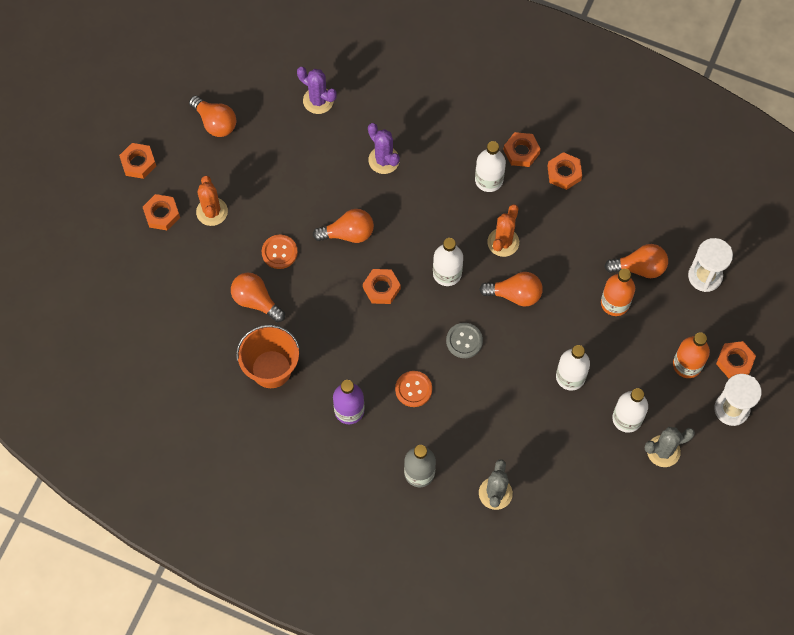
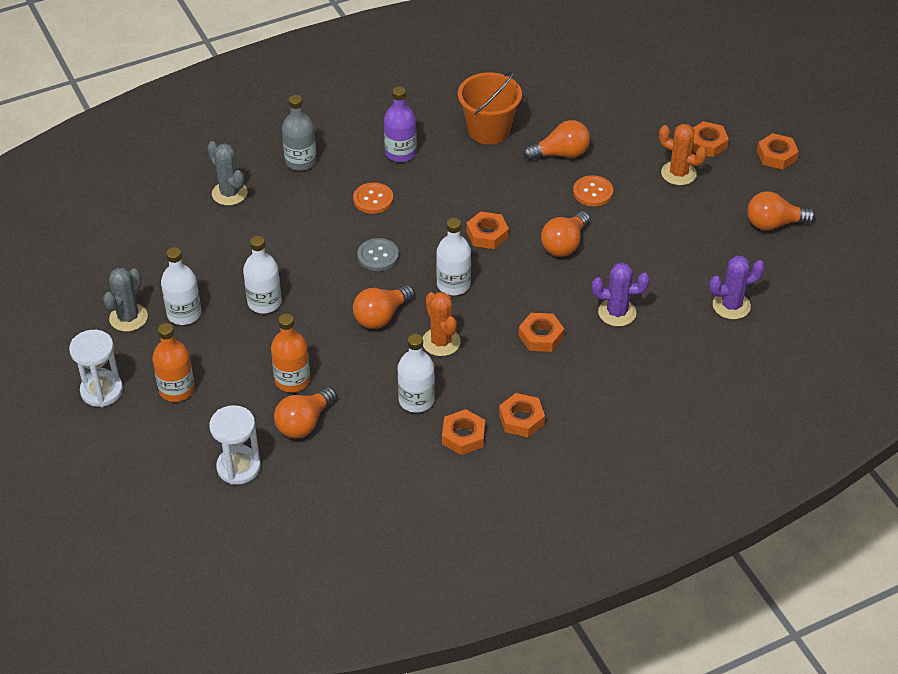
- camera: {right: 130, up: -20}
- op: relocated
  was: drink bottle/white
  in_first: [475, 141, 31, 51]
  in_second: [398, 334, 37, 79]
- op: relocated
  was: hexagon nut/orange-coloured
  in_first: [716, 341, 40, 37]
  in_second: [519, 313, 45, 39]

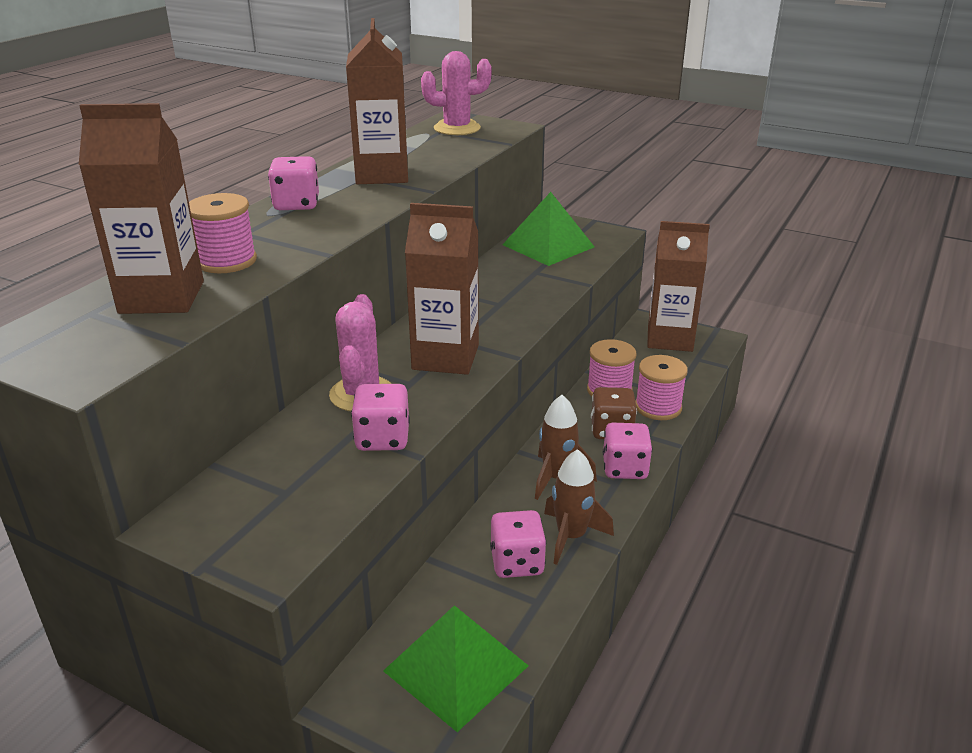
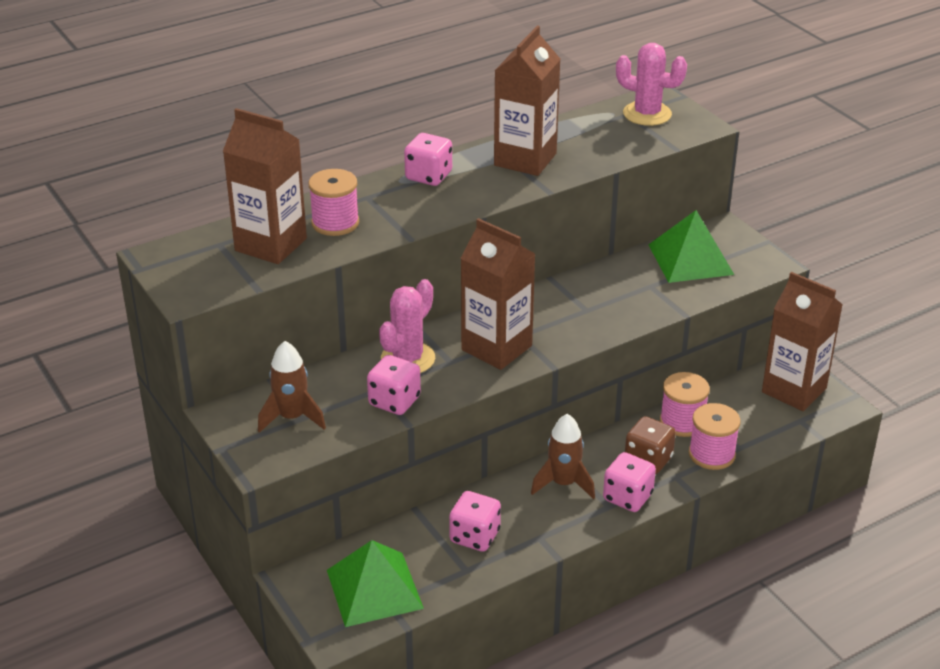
- camera: {right: 30, up: 5}
- op: relocated
  was: toy rocket/russet
  in_first: [544, 449, 70, 116]
  in_second: [258, 341, 68, 92]

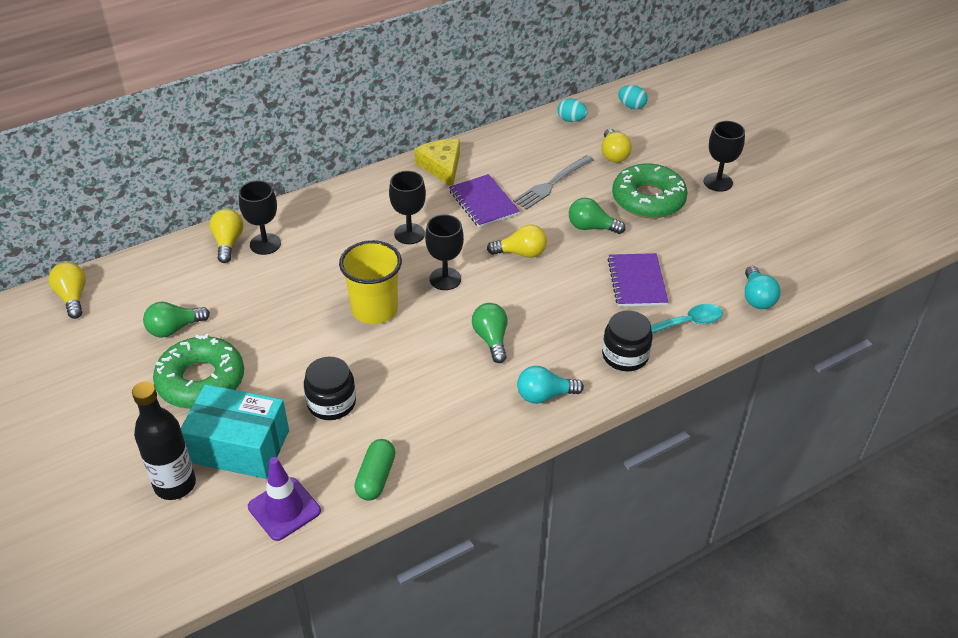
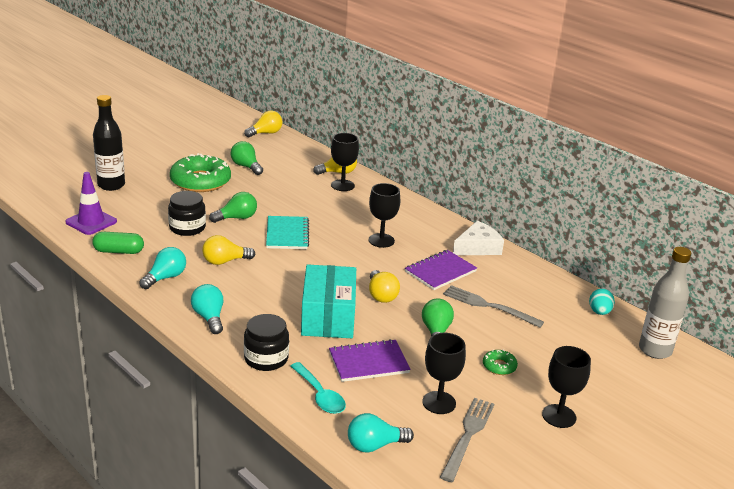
- camera: {right: 75, up: -15}
- op: exchanged
  was: egg/aqua
  now: drink bottle/ash-grey
  in_first: [618, 85, 30, 25]
  in_second: [639, 247, 53, 112]
- op: relocated
  was: bulb/bright yellow
  in_first: [601, 129, 31, 34]
  in_second: [202, 235, 53, 30]
- op: colour
  was: cheese wedge/bright yellow
  now: cheese wedge/white
  in_first: [415, 139, 45, 47]
  in_second: [453, 221, 51, 34]
- op: size
  was: doughnut/emerald
  in_first: [612, 163, 76, 55]
  in_second: [483, 350, 35, 25]
  ratio: 0.44
- op: relocated
  was: goblet/black
  in_first: [425, 214, 39, 76]
  in_second: [422, 333, 44, 81]
- op: exchanged
  was: beaker/bright yellow
  now: exercise book/aqua
  in_first: [339, 240, 63, 84]
  in_second: [266, 216, 43, 33]
- op: relocated
  was: bulb/emerald
  in_first: [472, 303, 35, 60]
  in_second: [209, 192, 48, 31]
- op: relocated
  was: box/aqua
  in_first: [181, 384, 108, 95]
  in_second: [301, 264, 55, 74]
- op: appeared
  now: bulb/aqua
  in_second: [139, 247, 47, 42]
- op: appeared
  now: table fork/ash-grey
  in_second: [440, 398, 54, 84]

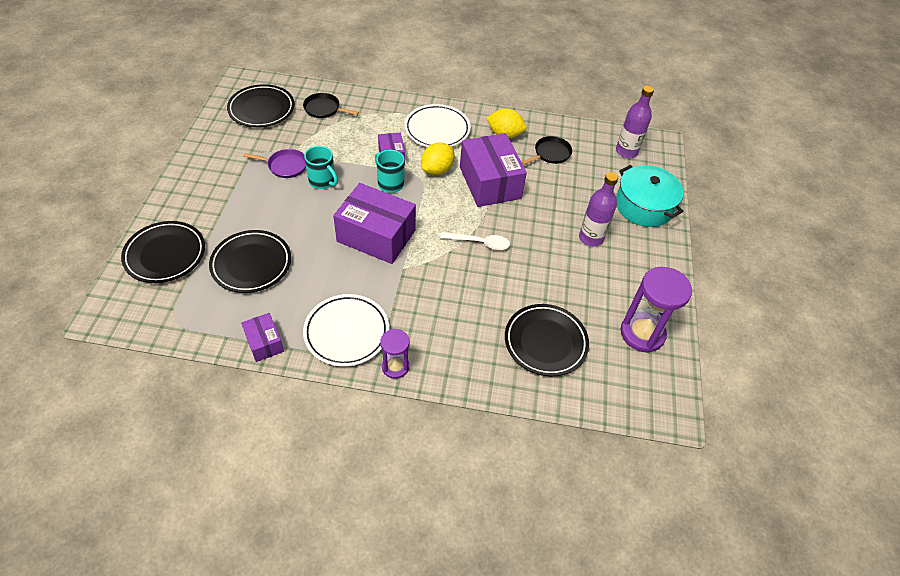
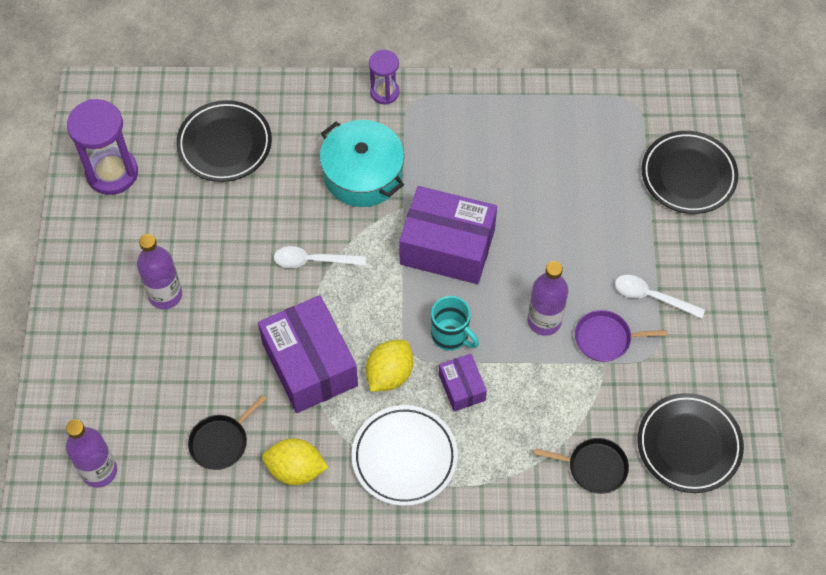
- camera: {right: 175, up: 10}
- op: exchanged
  was: tea mug/aqua
  now: drink bottle/violet
  in_first: [304, 146, 34, 43]
  in_second: [528, 261, 40, 75]
- op: relocated
  was: pot/aqua
  in_first: [616, 165, 68, 62]
  in_second: [320, 120, 84, 87]
- op: missing
  was: plate/black
  in_first: [209, 230, 82, 63]
- op: missing
  was: plate/white
  in_first: [303, 294, 86, 73]
- op: missing
  was: box/violet
  in_first: [241, 313, 43, 49]
- op: appeared
  now: tablespoon/white
  in_second: [615, 275, 90, 44]

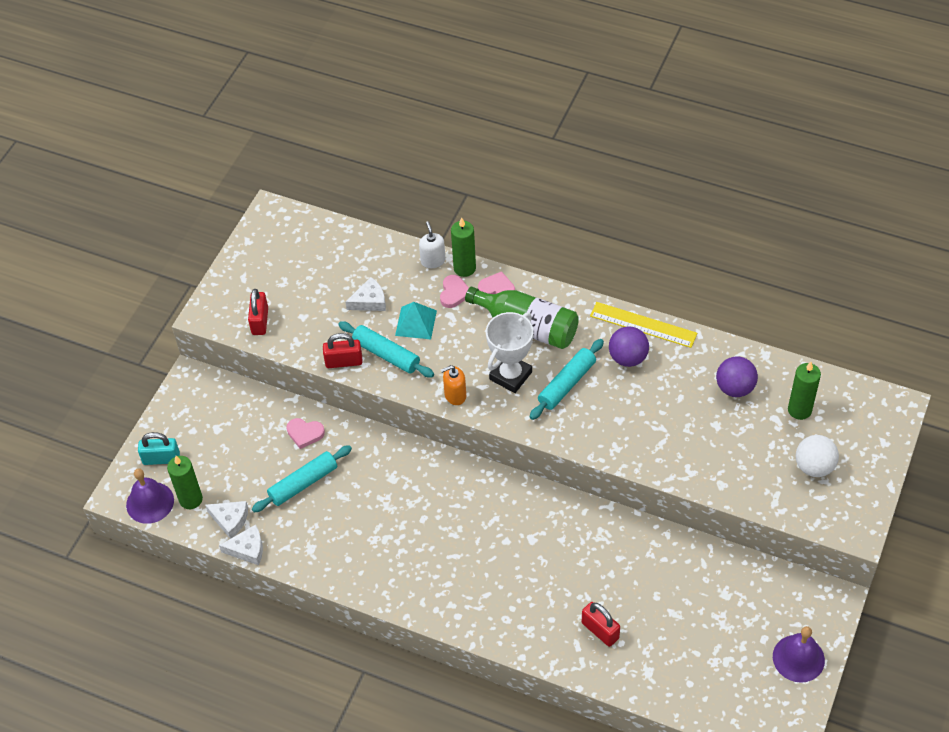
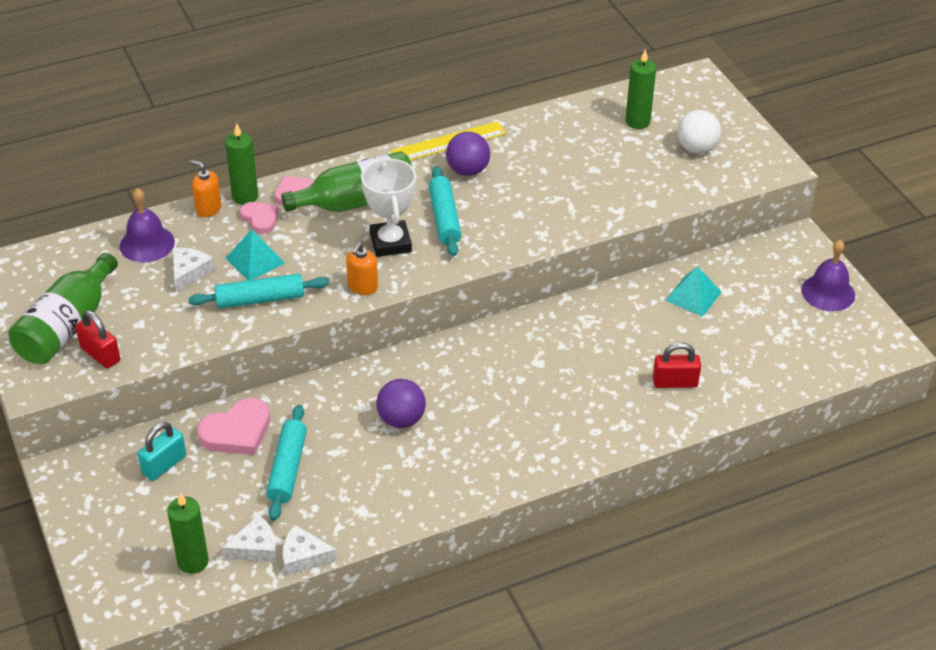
- camera: {right: -50, up: -10}
- op: colour
  was: soap pump/white
  now: soap pump/orange-coloured
  in_first: [419, 221, 27, 47]
  in_second: [190, 160, 32, 57]
- op: missing
  was: padlock/red
  in_first: [323, 333, 40, 35]
- op: relocated
  was: ball/violet
  in_first: [716, 356, 42, 41]
  in_second: [376, 379, 50, 49]
- op: size
  was: heart shape/rose-pink
  in_first: [286, 418, 39, 31]
  in_second: [197, 398, 73, 57]
  ratio: 1.59
- op: relocated
  was: padlock/aqua
  in_first: [138, 432, 42, 33]
  in_second: [138, 422, 48, 59]
- op: relocated
  was: school bell/violet
  in_first: [126, 469, 48, 55]
  in_second: [120, 188, 55, 75]
- op: spun
  was: cheese wedge/white
  in_first: [219, 524, 44, 41]
  in_second: [283, 525, 54, 50]
  clockwise: -120
- op: appeared
  now: drink bottle/emerald
  in_second: [8, 253, 110, 111]
- op: appeared
  now: pyramid shape/aqua
  in_second: [665, 267, 57, 50]

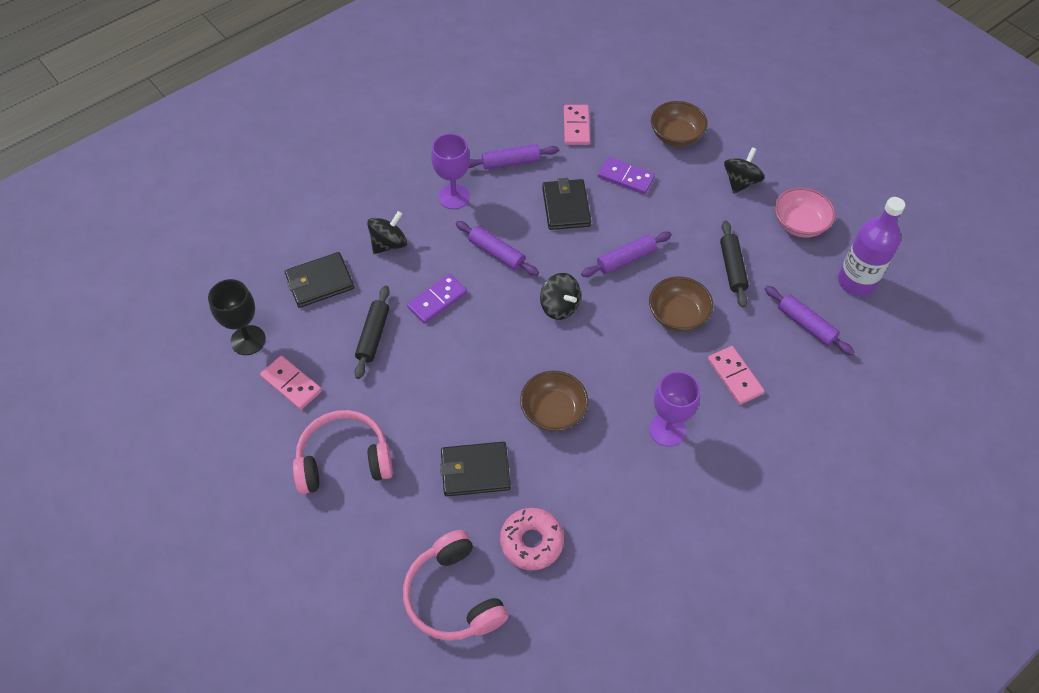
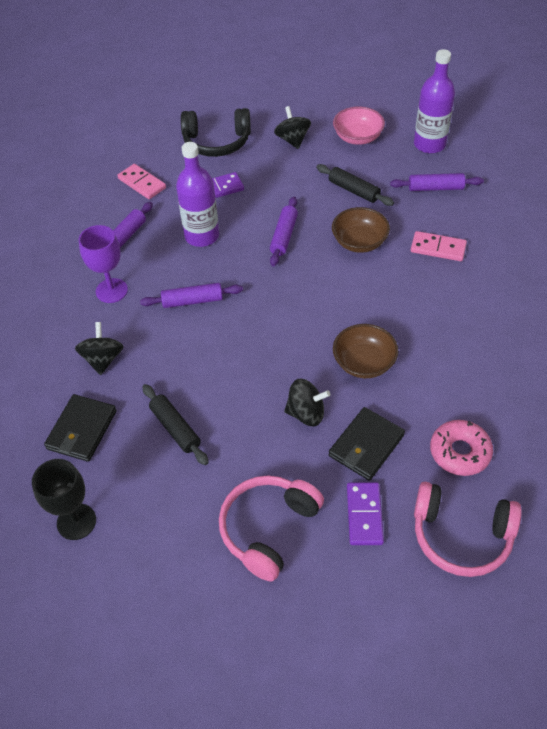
- camera: {right: -45, up: -5}
- op: exchanged
  was: bowl/russet
  now: headphones/black
  in_first: [651, 101, 57, 46]
  in_second: [181, 108, 70, 49]
- op: exchanged
  was: card wallet/black
  now: drink bottle/violet
  in_first: [542, 178, 49, 52]
  in_second: [176, 142, 43, 105]
- op: relocated
  was: spinning top/black
  in_first: [540, 273, 41, 47]
  in_second: [284, 379, 46, 47]
- op: relocated
  was: domino/violet
  in_first: [407, 274, 60, 50]
  in_second: [347, 482, 37, 63]
- op: missing
  was: domino/rose-pink
  in_first: [260, 355, 62, 55]
- op: missing
  was: goblet/violet
  in_first: [649, 371, 51, 76]

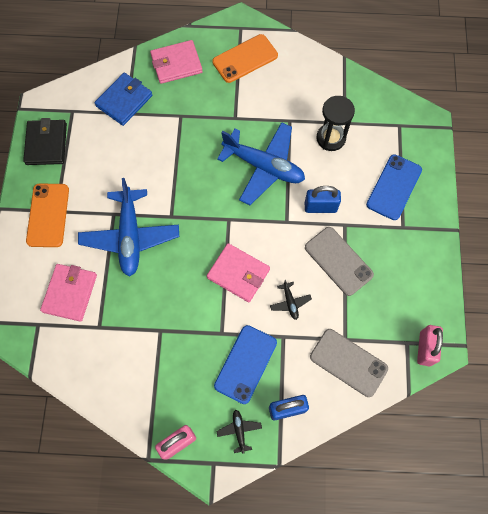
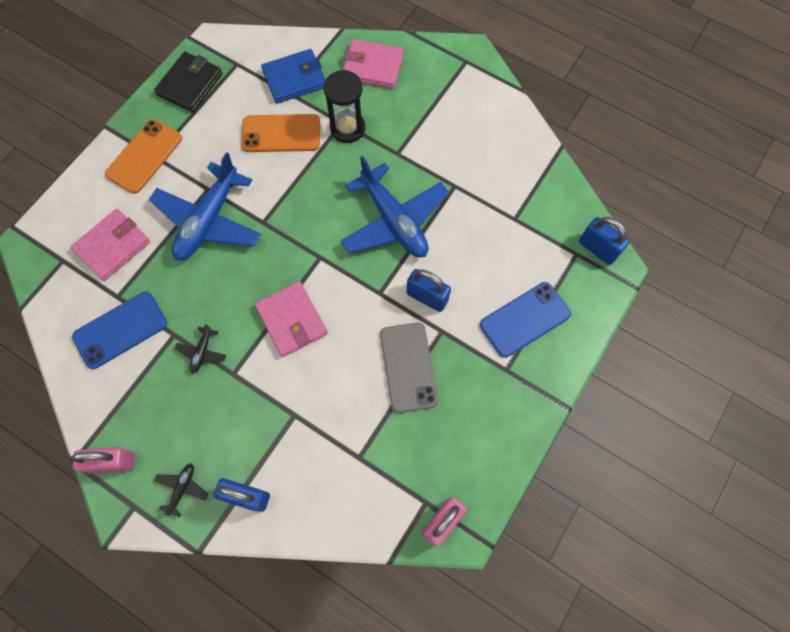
- camera: {right: 30, up: 0}
- op: relocated
  was: phone/orange-coloured
  in_first: [212, 34, 66, 49]
  in_second: [241, 114, 79, 38]
- op: relocated
  was: sandglass/black
  in_first: [316, 96, 39, 55]
  in_second: [324, 70, 41, 73]
- op: relocated
  was: plane/black
  in_first: [270, 280, 42, 40]
  in_second: [175, 324, 52, 50]
- op: relocated
  was: phone/blue
  in_first: [214, 325, 63, 79]
  in_second: [72, 292, 95, 77]
- op: missing
  was: phone/ash-grey
  in_first: [310, 329, 78, 68]
- op: appeared
  now: padlock/blue
  in_second: [579, 217, 51, 48]

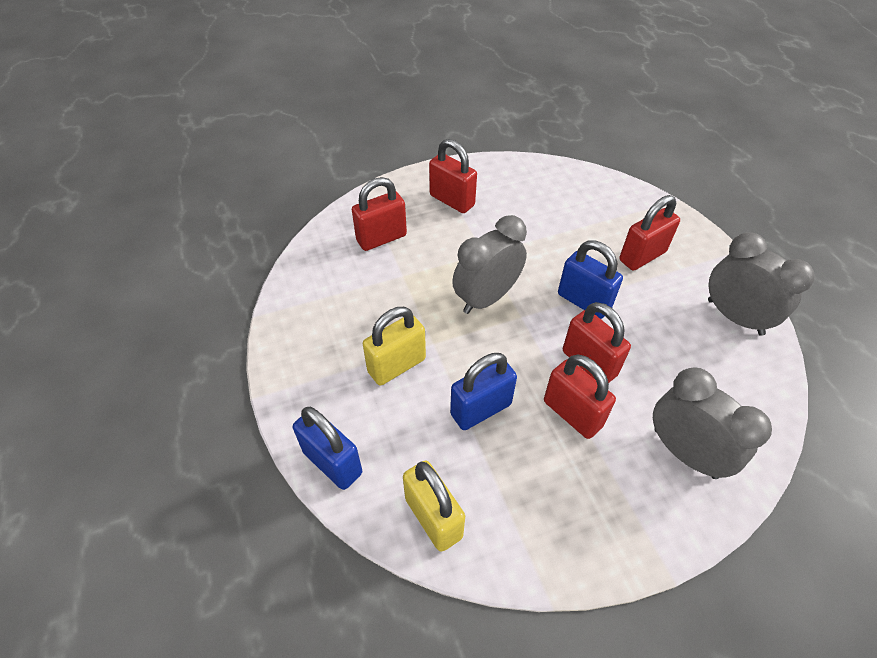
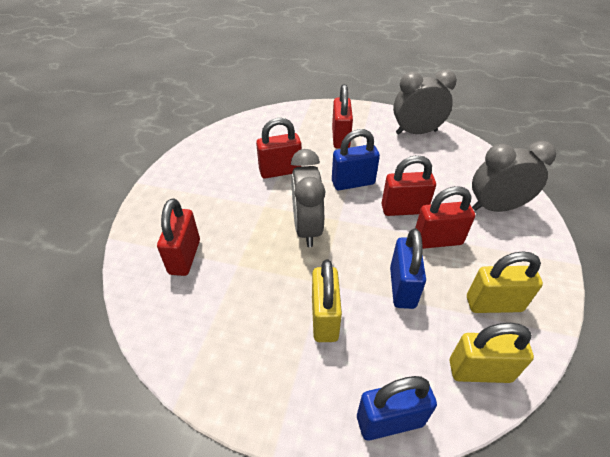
- camera: {right: -55, up: -5}
- op: relocated
  was: padlock/red
  in_first: [429, 139, 48, 74]
  in_second: [256, 118, 46, 61]
- op: appeared
  now: padlock/bright yellow
  in_second: [467, 251, 76, 62]

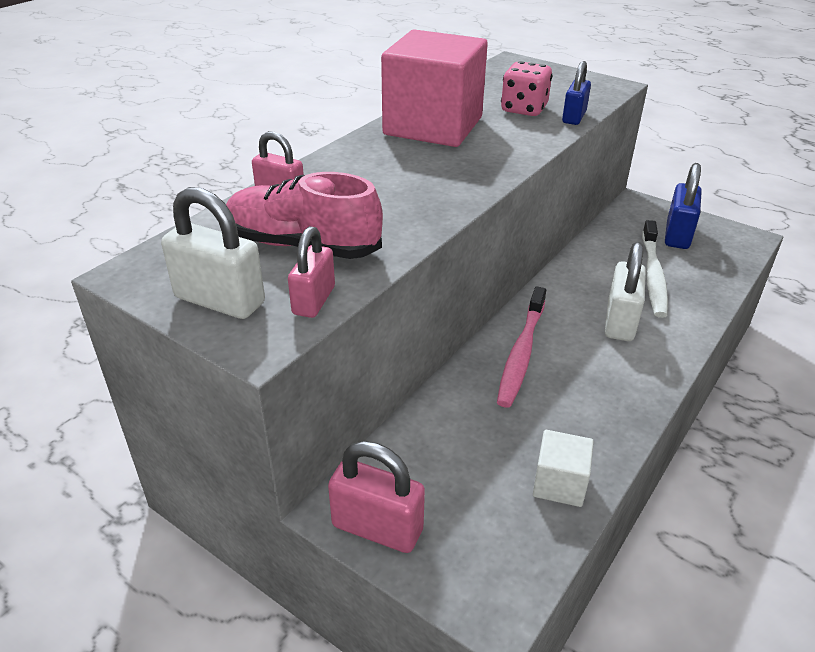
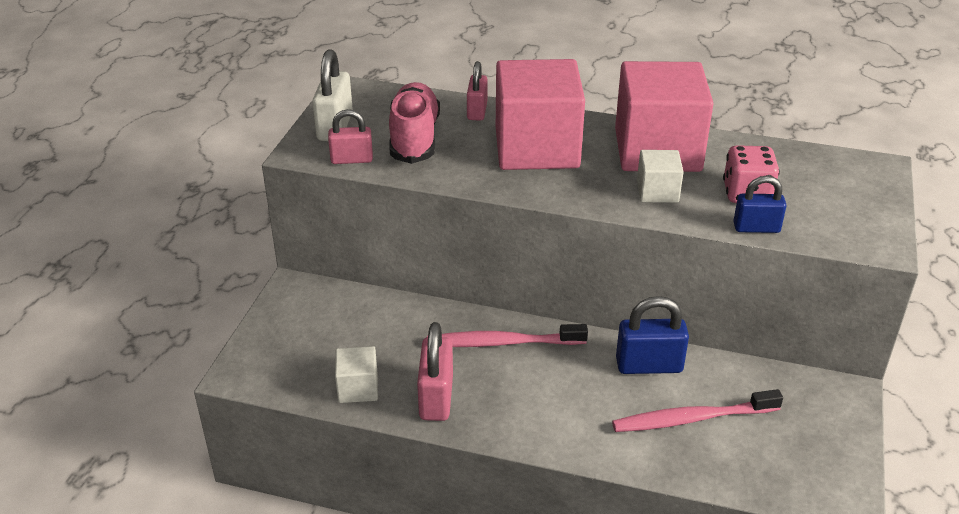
- camera: {right: 70, up: 0}
- op: relocated
  was: padlock/blue
  in_first: [665, 163, 37, 86]
  in_second: [616, 296, 73, 78]
- op: colour
  was: tooth brush/white
  now: tooth brush/rose-pink
  in_first: [642, 220, 26, 98]
  in_second: [612, 389, 171, 43]
- op: missing
  was: padlock/white
  in_first: [605, 242, 41, 99]
- op: relocated
  was: padlock/rose-pink
  in_first: [328, 441, 97, 112]
  in_second: [417, 322, 36, 99]
- op: appeared
  now: block/rose-pink
  in_second: [496, 59, 89, 111]
- op: appeared
  now: block/white
  in_second: [637, 150, 47, 53]

